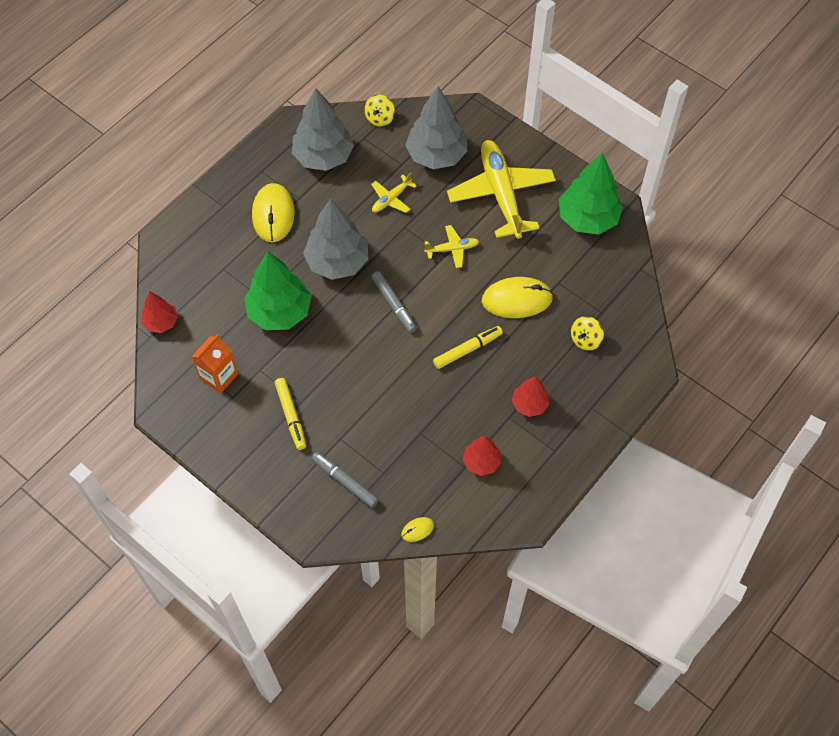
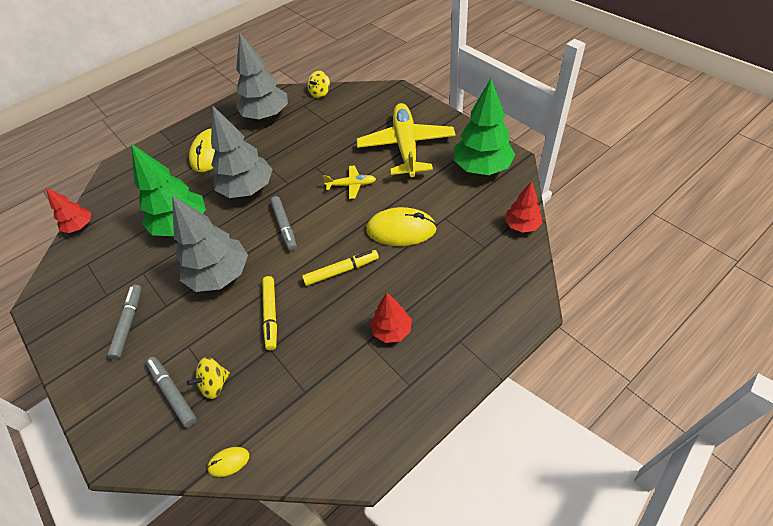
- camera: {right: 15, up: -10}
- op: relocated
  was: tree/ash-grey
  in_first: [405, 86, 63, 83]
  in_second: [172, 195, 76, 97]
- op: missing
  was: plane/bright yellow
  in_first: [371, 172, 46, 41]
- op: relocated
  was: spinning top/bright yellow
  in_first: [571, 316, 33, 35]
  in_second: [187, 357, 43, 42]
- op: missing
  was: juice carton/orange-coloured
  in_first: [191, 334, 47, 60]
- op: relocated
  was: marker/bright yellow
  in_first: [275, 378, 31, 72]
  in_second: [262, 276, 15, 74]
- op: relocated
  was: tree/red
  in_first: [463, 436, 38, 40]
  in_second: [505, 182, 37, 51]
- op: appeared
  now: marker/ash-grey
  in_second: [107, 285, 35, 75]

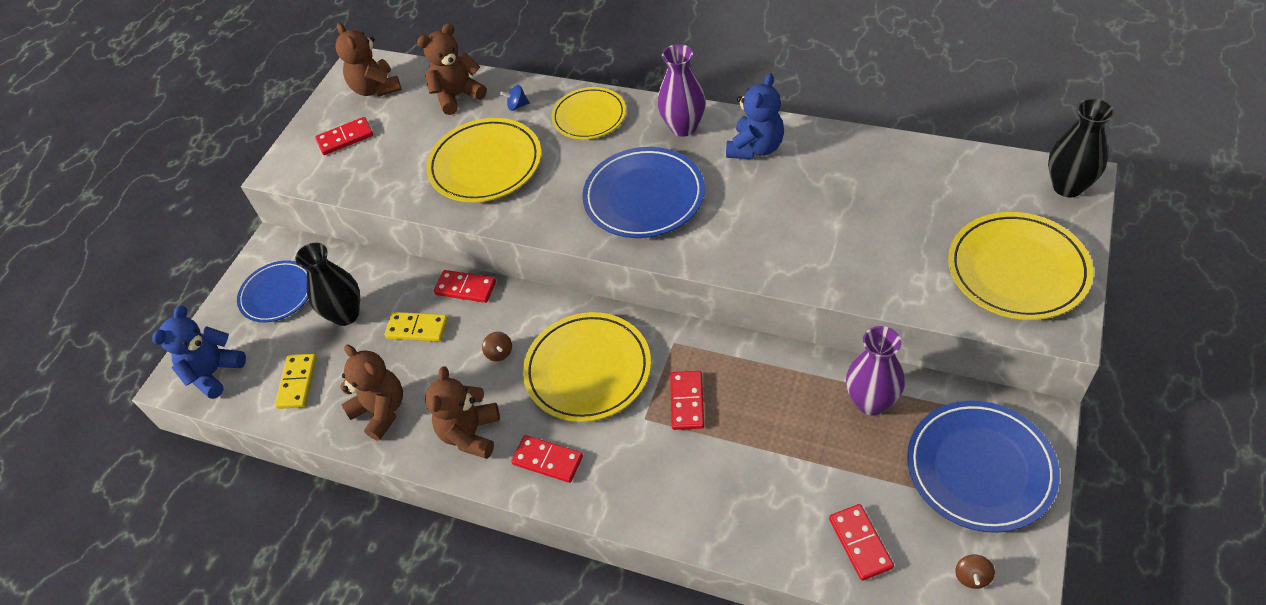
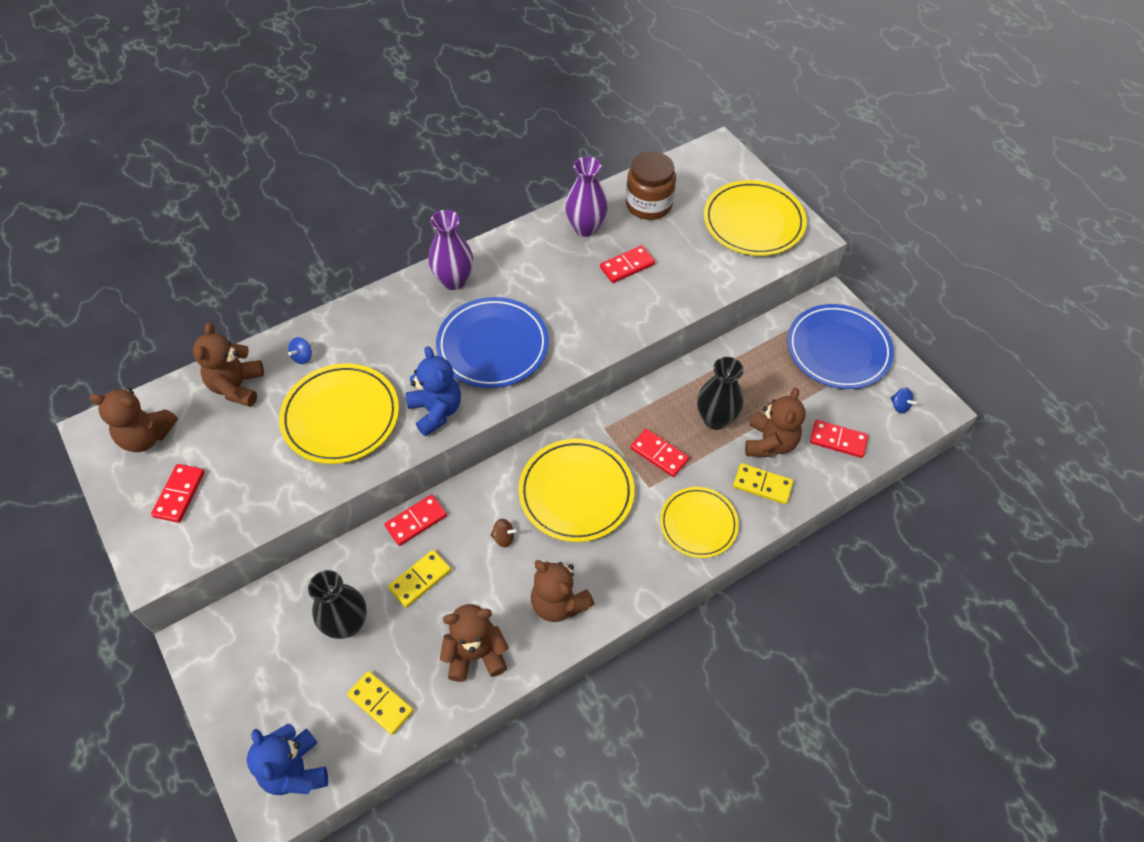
- camera: {right: -60, up: 5}
- op: relocated
  was: stuffed bear/blue
  in_first: [726, 73, 58, 86]
  in_second: [406, 346, 55, 91]
- op: relocated
  was: plate/bright yellow
  in_first: [551, 87, 75, 52]
  in_second: [660, 487, 79, 71]
- op: relocated
  was: vase/black
  in_first: [1048, 98, 67, 99]
  in_second: [697, 357, 46, 73]
- op: missing
  was: plate/blue
  in_first: [237, 260, 71, 63]
- op: relocated
  was: vase/violet
  in_first: [846, 326, 59, 89]
  in_second: [565, 157, 43, 80]
- op: relocated
  was: domino/red
  in_first: [511, 435, 72, 48]
  in_second: [600, 246, 55, 37]
- op: colour
  was: spinning top/russet
  now: spinning top/blue
  in_first: [955, 554, 40, 35]
  in_second: [891, 388, 26, 26]
- op: appeared
  now: jam jar/russet
  in_second: [626, 152, 50, 68]
- op: appeared
  now: stuffed bear/russet
  in_second: [745, 388, 60, 69]
- op: appeared
  now: domino/bright yellow
  in_second: [733, 463, 60, 41]

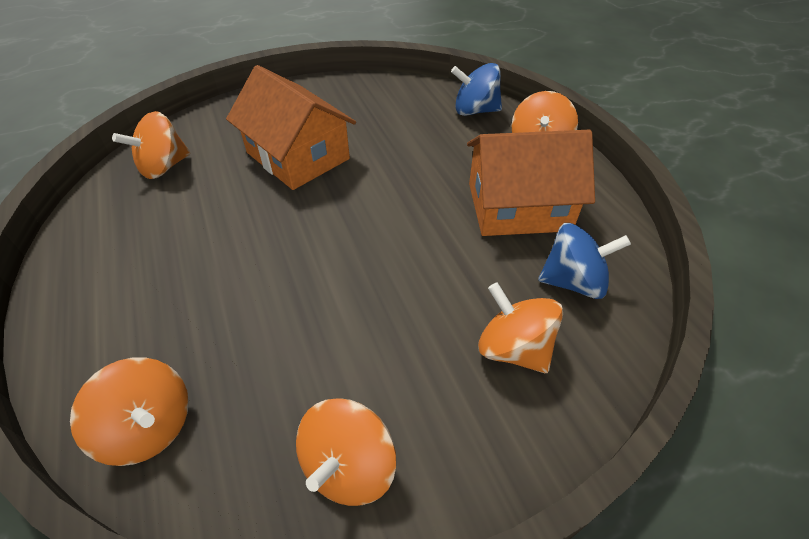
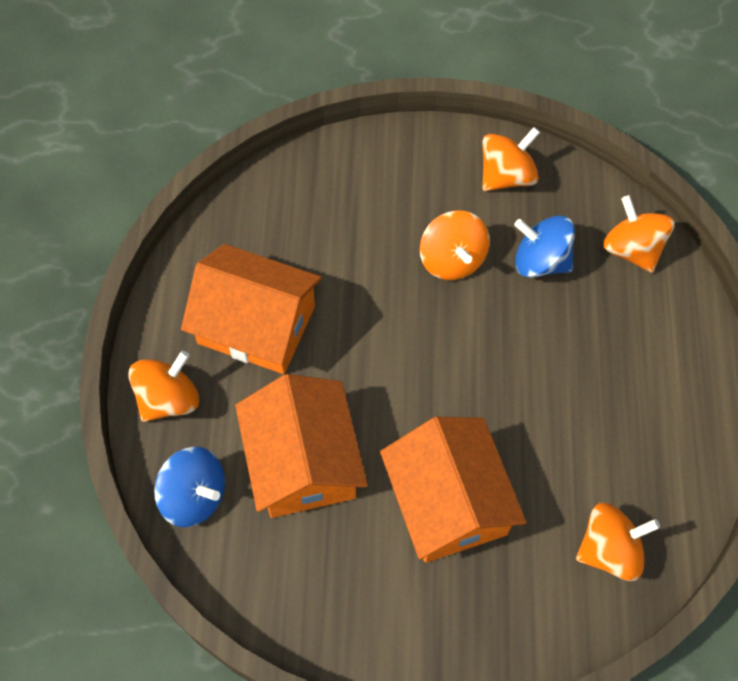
- camera: {right: -155, up: 15}
- op: relocated
  was: spinning top/blue
  in_first: [538, 223, 93, 76]
  in_second: [514, 216, 61, 62]
- op: relocated
  was: spinning top/orange-coloured
  in_first: [478, 282, 85, 91]
  in_second: [420, 211, 70, 69]
- op: appeared
  now: house/orange-coloured
  in_second: [235, 374, 133, 144]

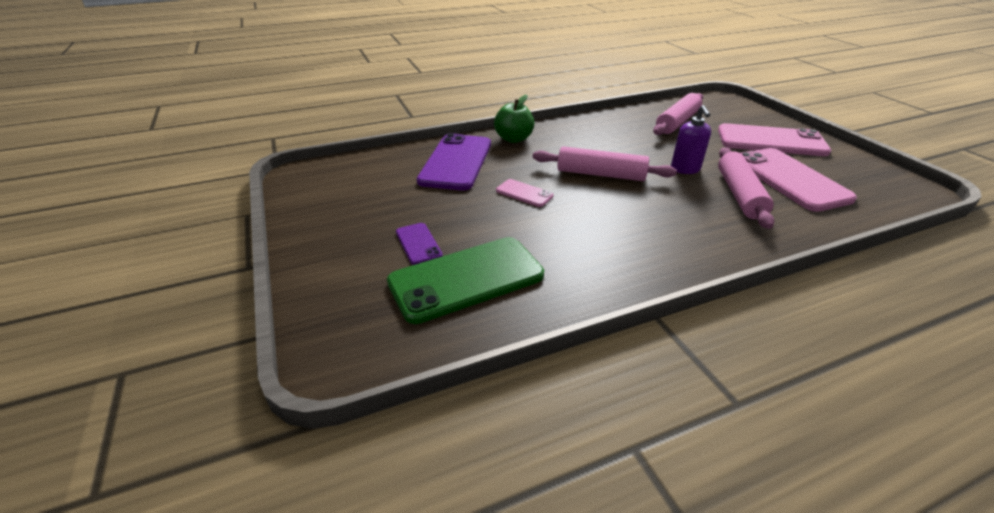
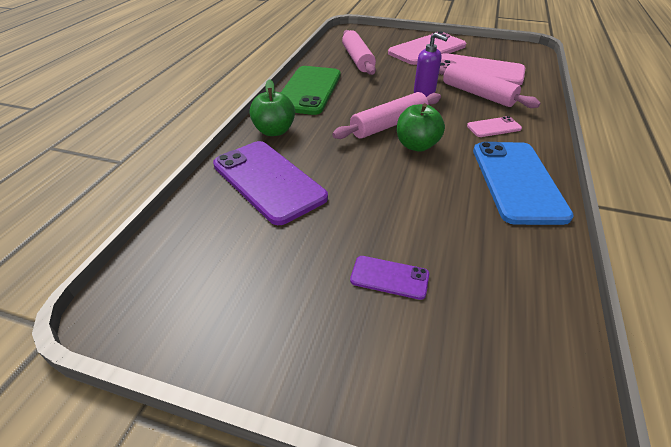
- camera: {right: -50, up: 5}
- op: relocated
  was: phone/rose-pink
  in_first: [496, 179, 57, 28]
  in_second: [467, 116, 55, 21]
- op: relocated
  was: phone/emerald
  in_first: [387, 237, 157, 87]
  in_second: [281, 66, 60, 49]
- op: appeared
  now: apple fruit/emerald
  in_second: [397, 103, 48, 49]
- op: appeared
  now: phone/blue
  in_second: [473, 142, 101, 83]

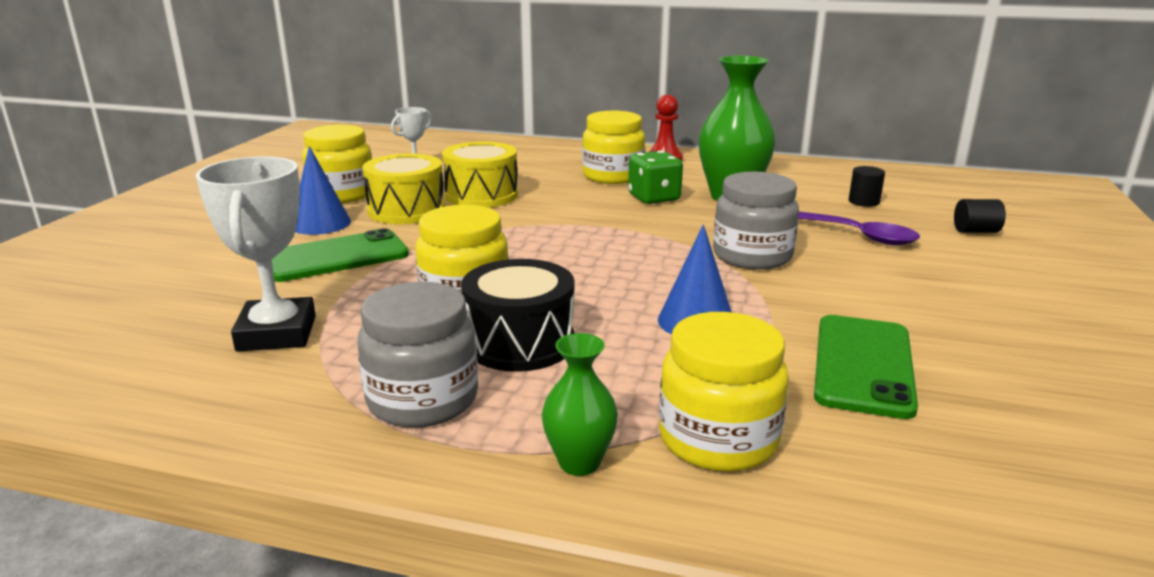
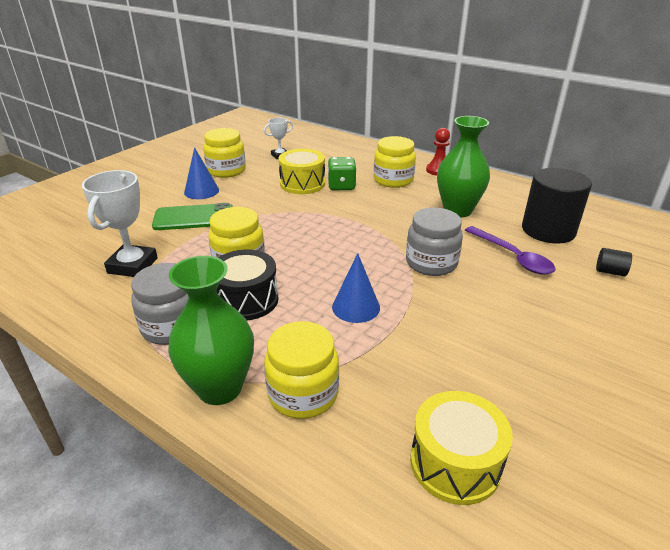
- camera: {right: 20, up: 10}
- op: relocated
  was: dice/emerald
  in_first: [628, 150, 55, 54]
  in_second: [328, 157, 29, 33]
- op: relocated
  was: snare drum/bright yellow
  in_first: [362, 154, 83, 70]
  in_second: [410, 391, 103, 114]
- op: size
  was: cylinder shape/black
  in_first: [849, 166, 36, 41]
  in_second: [522, 168, 70, 76]
  ratio: 2.43
- op: missing
  was: phone/emerald
  in_first: [814, 315, 104, 104]
- op: size
  was: vase/emerald
  in_first: [542, 333, 76, 143]
  in_second: [168, 256, 86, 149]
  ratio: 1.89

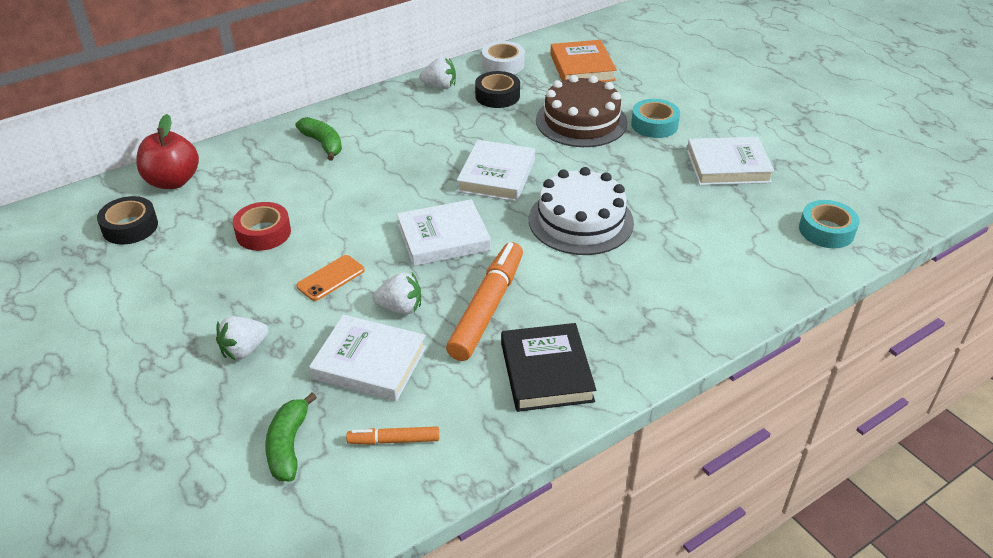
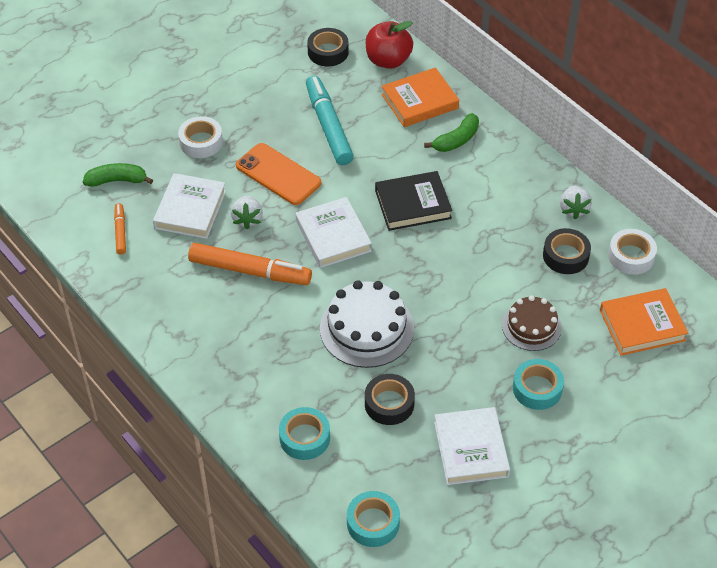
- camera: {right: 85, up: 10}
- op: size
  was: layer cake/russet
  in_first: [536, 75, 92, 72]
  in_second: [502, 295, 60, 56]
  ratio: 0.63
- op: missing
  was: book/white
  in_first: [457, 140, 78, 62]
- op: exchanged
  was: tape/red
  now: marker/aqua
  in_first: [233, 202, 58, 49]
  in_second: [306, 76, 48, 89]
- op: size
  was: phone/orange-coloured
  in_first: [296, 255, 69, 46]
  in_second: [236, 143, 85, 62]
  ratio: 1.67
- op: exchanged
  was: berry/white
  now: tape/white
  in_first: [216, 316, 52, 44]
  in_second: [178, 116, 45, 42]
- op: relocated
  was: book/black
  in_first: [501, 323, 95, 89]
  in_second: [375, 171, 77, 60]
- op: appeared
  now: book/orange-coloured
  in_second: [381, 67, 78, 60]
- op: appeared
  now: tape/black
  in_second: [365, 374, 50, 51]
- op: appeared
  now: tape/aqua
  in_second: [279, 407, 51, 53]

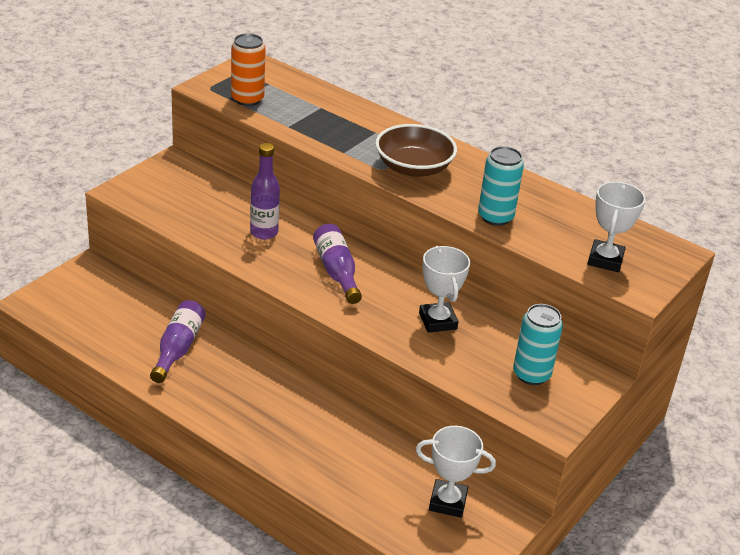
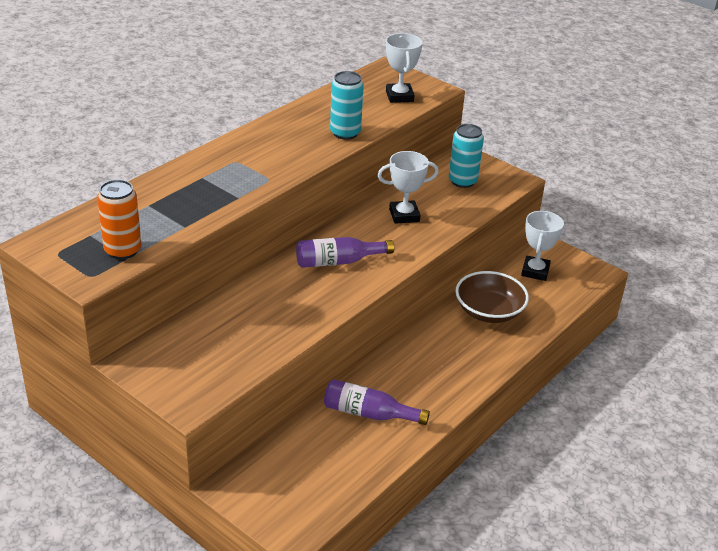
- camera: {right: -85, up: 0}
- op: relocated
  was: bowl/russet
  in_first: [375, 124, 82, 53]
  in_second: [455, 271, 74, 52]
- op: missing
  was: drink bottle/violet
  in_first: [250, 143, 30, 96]
- op: spun
  was: award cup/white
  in_first: [588, 182, 58, 90]
  in_second: [386, 33, 37, 70]
  clockwise: 60

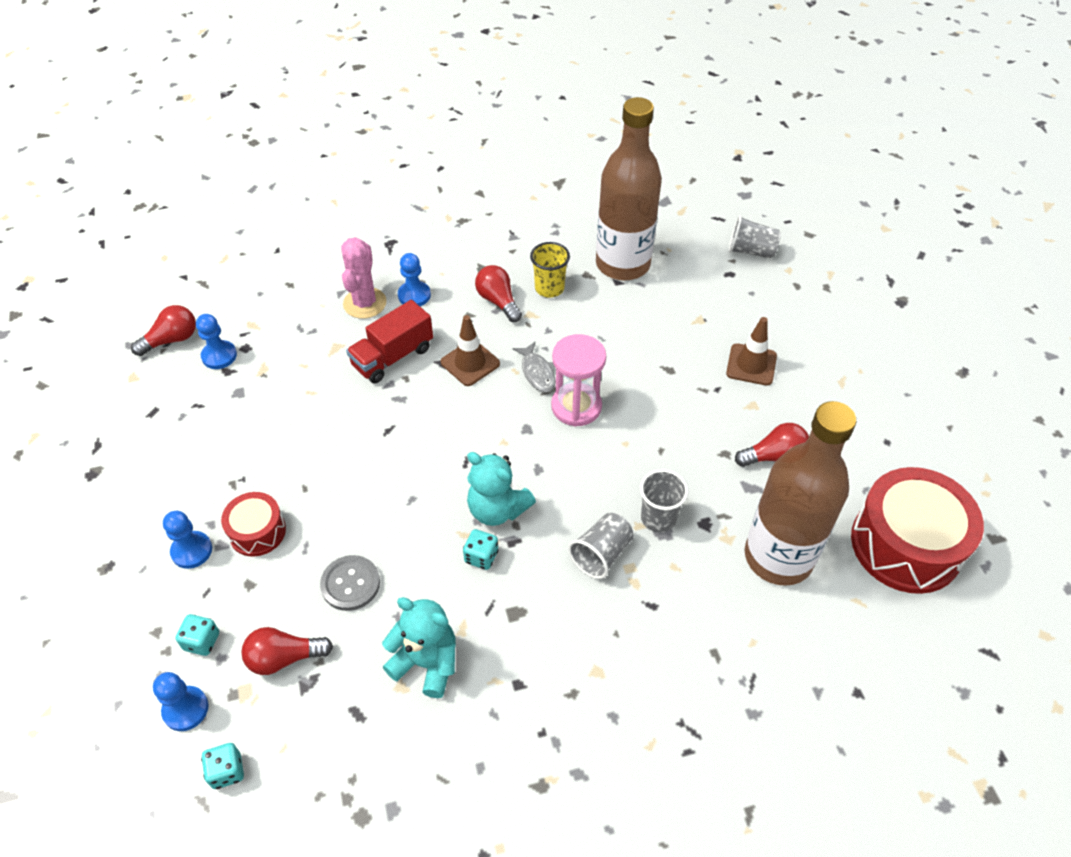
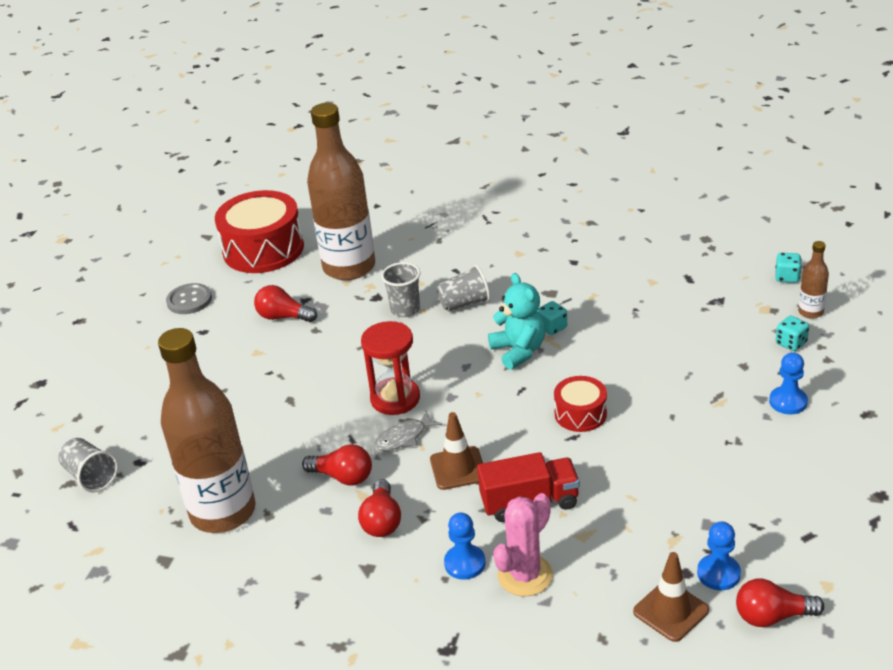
- camera: {right: -145, up: -15}
- op: missing
  was: beaker/bright yellow
  in_first: [530, 242, 40, 56]
- op: relocated
  was: road cone/russet
  in_first: [726, 317, 51, 69]
  in_second: [633, 552, 76, 90]
- op: colour
  was: sandglass/rose-pink
  now: sandglass/red
  in_first: [551, 334, 55, 93]
  in_second: [361, 321, 59, 94]
- op: spun
  was: fish figure/ash-grey
  in_first: [512, 342, 44, 51]
  in_second: [374, 410, 68, 41]
  clockwise: -135
- op: relocated
  was: snare drum/red
  in_first: [221, 492, 65, 64]
  in_second: [554, 376, 53, 56]
- op: relocated
  was: sewing button/ash-grey
  in_first: [320, 555, 60, 56]
  in_second: [166, 283, 46, 31]
- op: missing
  was: stuffed bear/aqua
  in_first: [382, 597, 74, 101]
- op: relocated
  was: bulb/red
  in_first: [241, 627, 92, 48]
  in_second: [302, 444, 70, 41]
- op: exchanged
  was: game pawn/blue
  now: drink bottle/russet
  in_first: [153, 672, 56, 59]
  in_second: [798, 241, 31, 78]

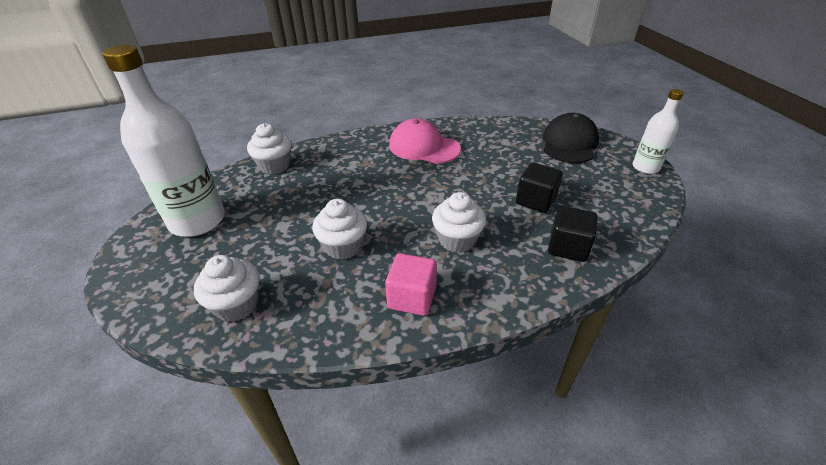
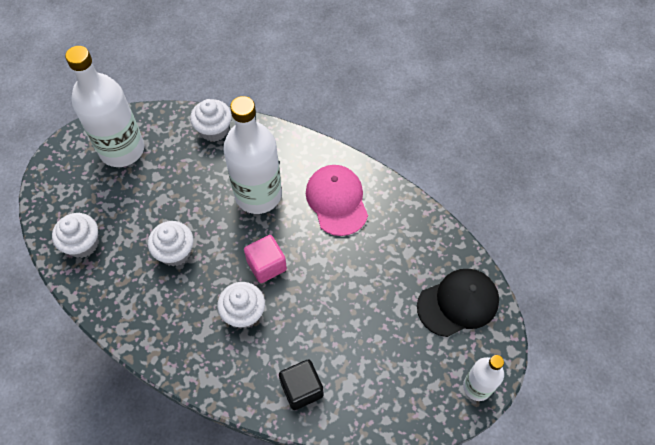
- camera: {right: 45, up: 20}
- op: missing
  was: block/black
  in_first: [516, 162, 47, 51]
- op: relocated
  was: block/rose-pink
  in_first: [385, 253, 52, 63]
  in_second: [244, 235, 43, 48]
- op: appeared
  now: drink bottle/white
  in_second: [223, 96, 59, 118]

